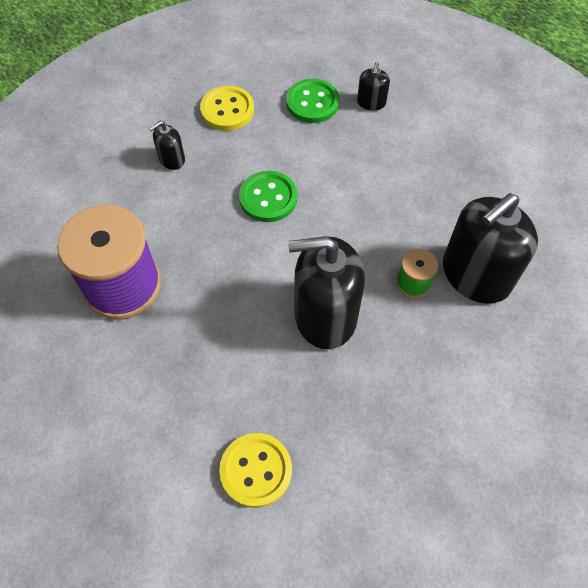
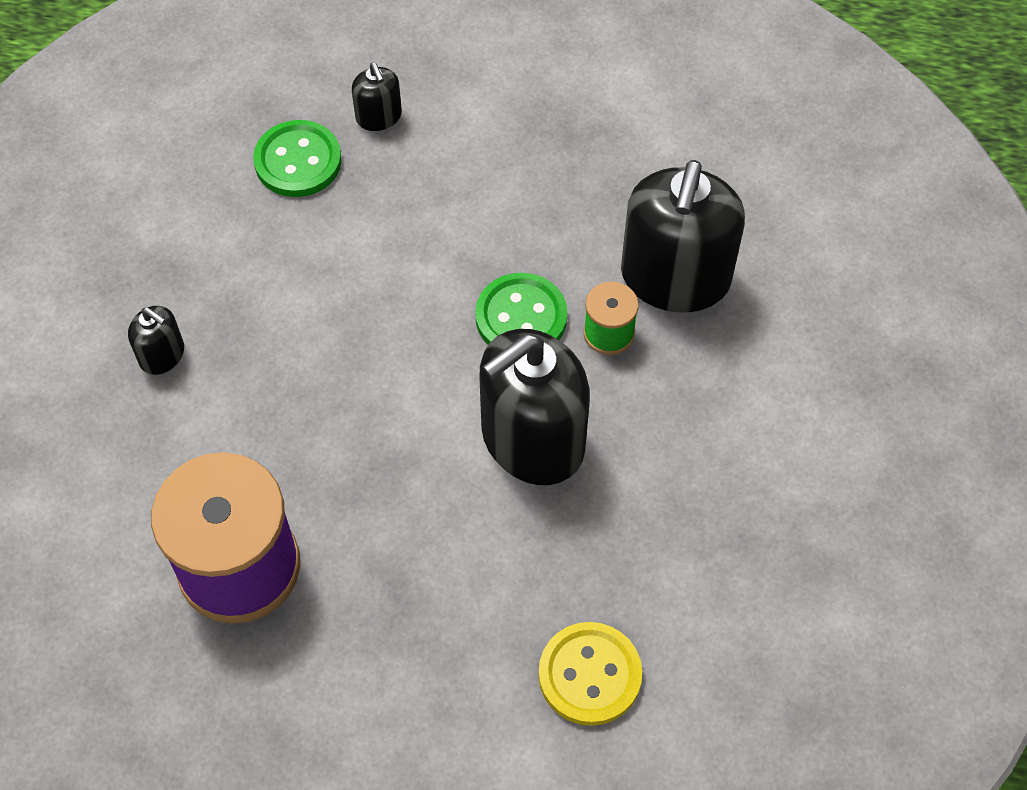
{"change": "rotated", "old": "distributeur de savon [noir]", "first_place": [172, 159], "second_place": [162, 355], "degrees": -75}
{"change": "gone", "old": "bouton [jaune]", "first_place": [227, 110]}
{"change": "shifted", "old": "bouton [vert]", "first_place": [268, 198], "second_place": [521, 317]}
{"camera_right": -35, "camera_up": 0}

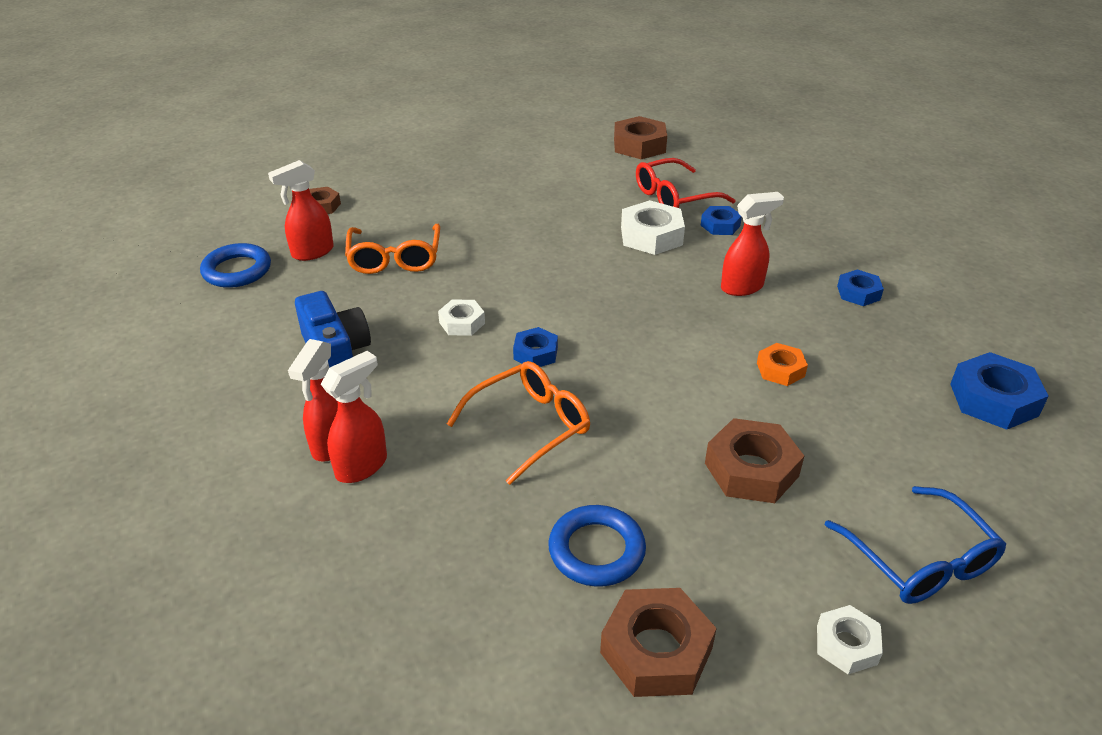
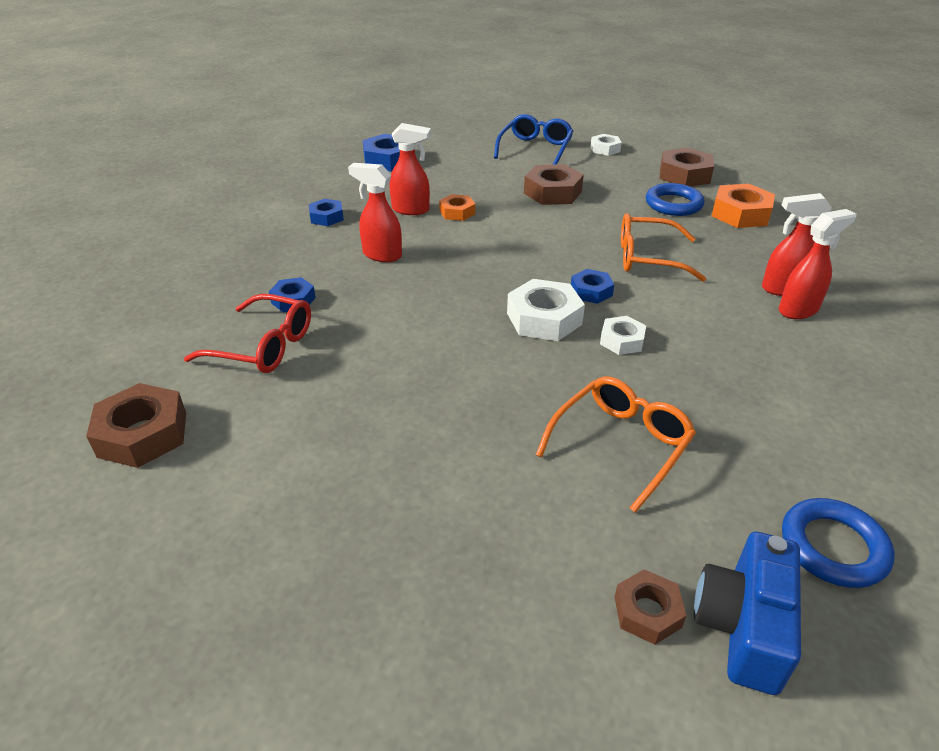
{"change": "shifted", "old": "vaporisateur [rouge]", "first_place": [312, 252], "second_place": [411, 210]}
{"change": "shifted", "old": "appareil photo [bleu]", "first_place": [335, 353], "second_place": [743, 626]}
{"change": "shifted", "old": "écrou [blanc]", "first_place": [651, 236], "second_place": [544, 319]}
{"change": "new", "new": "écrou [orange]", "second_place": [740, 214]}
{"camera_right": -135, "camera_up": 0}

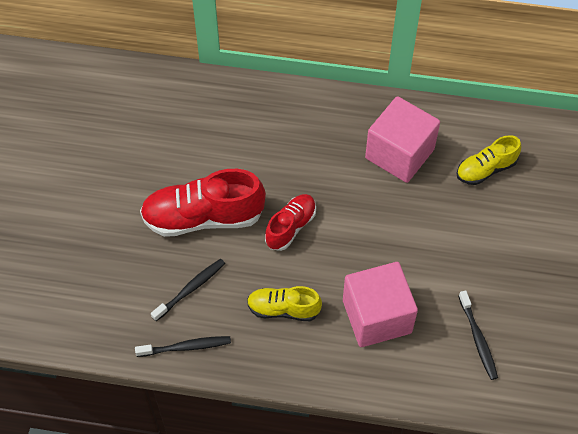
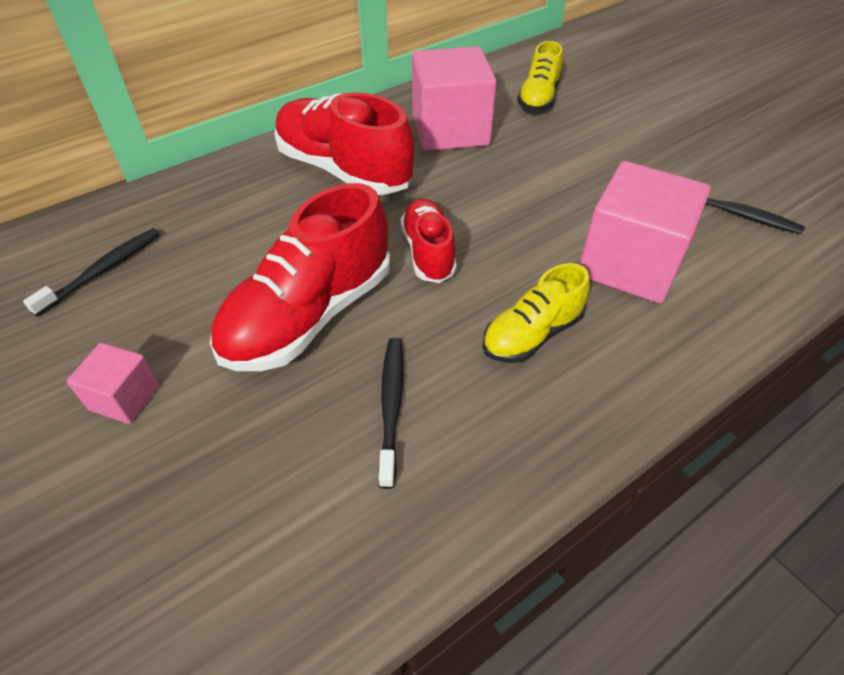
{"change": "shifted", "old": "brosse à dents [noir]", "first_place": [186, 347], "second_place": [103, 270]}
{"change": "new", "new": "cube [rose]", "second_place": [125, 397]}
{"change": "new", "new": "chaussure [rouge]", "second_place": [344, 170]}
{"camera_right": -45, "camera_up": -10}

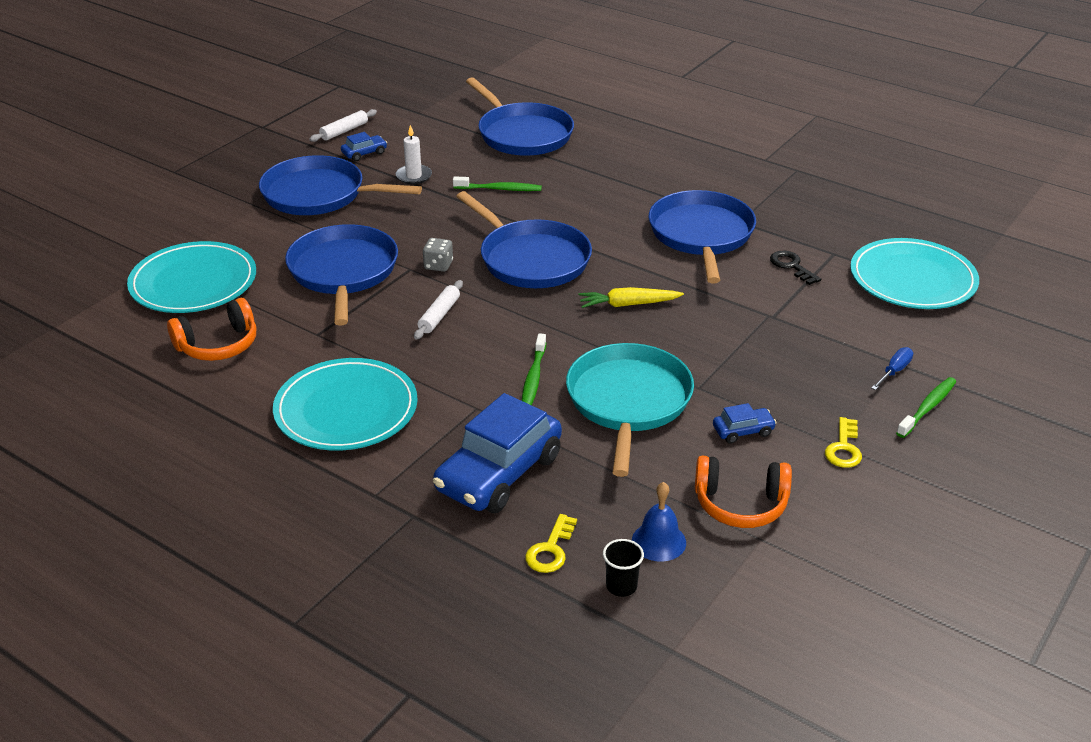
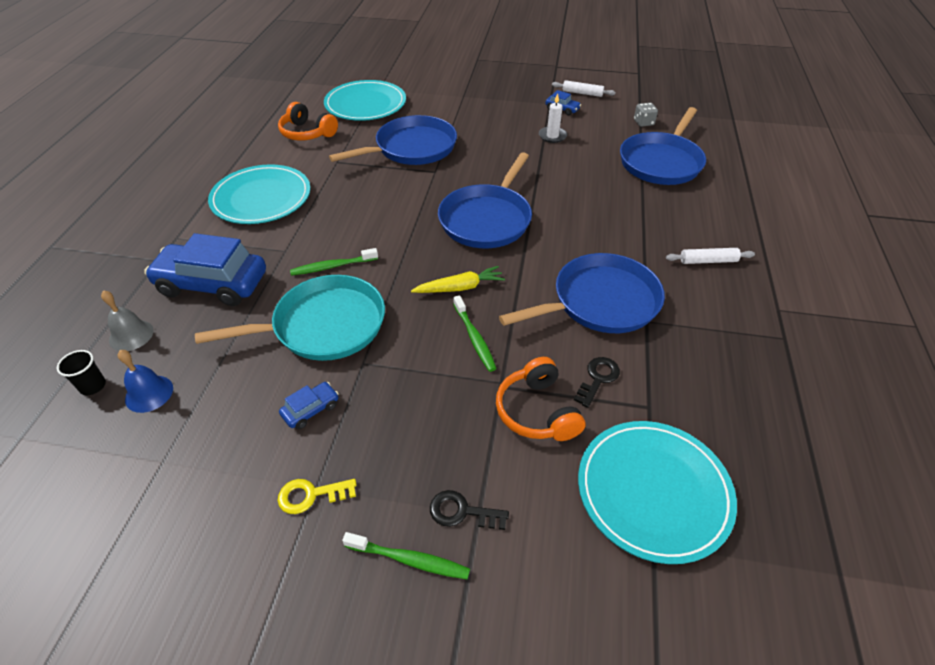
{"change": "gone", "old": "poêle [bleu]", "first_place": [319, 194]}
{"change": "shifted", "old": "rouleau à pâtisserie [blanc]", "first_place": [439, 315], "second_place": [708, 261]}
{"change": "shifted", "old": "dé [gris]", "first_place": [438, 265], "second_place": [643, 123]}
{"change": "shifted", "old": "brosse à dents [vert]", "first_place": [499, 189], "second_place": [474, 338]}
{"change": "swapped", "old": "clé [jaune]", "new": "cloche [gris]", "first_place": [550, 549], "second_place": [131, 335]}
{"change": "rotated", "old": "carotte [jaune]", "first_place": [628, 304], "second_place": [459, 287], "degrees": 105}
{"change": "shifted", "old": "casque audio [orange]", "first_place": [740, 504], "second_place": [537, 411]}
{"change": "rotated", "old": "voiture [bleu]", "first_place": [743, 431], "second_place": [311, 410], "degrees": -90}
{"change": "swapped", "old": "tournevis [bleu]", "new": "clé [noir]", "first_place": [894, 371], "second_place": [462, 512]}
{"camera_right": 65, "camera_up": 10}

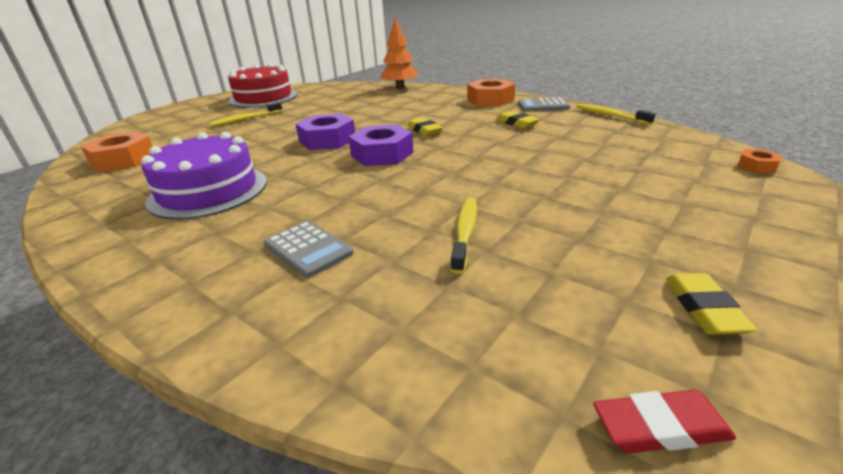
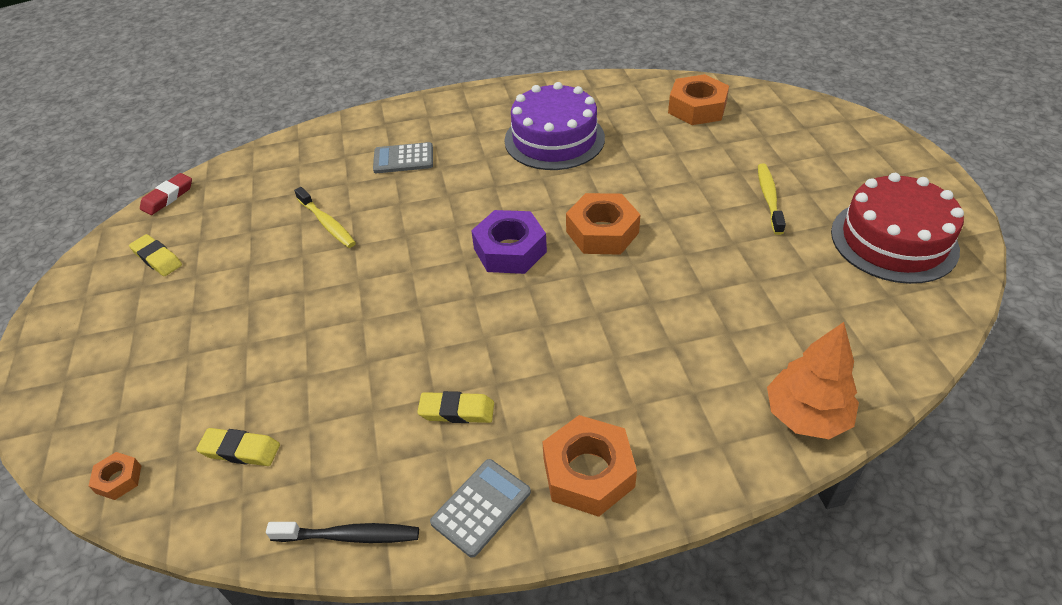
{"change": "repainted", "old": "écrou [violet]", "new": "écrou [orange]", "first_place": [327, 140], "second_place": [602, 232]}
{"change": "shifted", "old": "gomme [jaune]", "first_place": [424, 130], "second_place": [240, 450]}
{"change": "repainted", "old": "brosse à dents [jaune]", "new": "brosse à dents [noir]", "first_place": [610, 115], "second_place": [350, 536]}
{"camera_right": 130, "camera_up": 15}

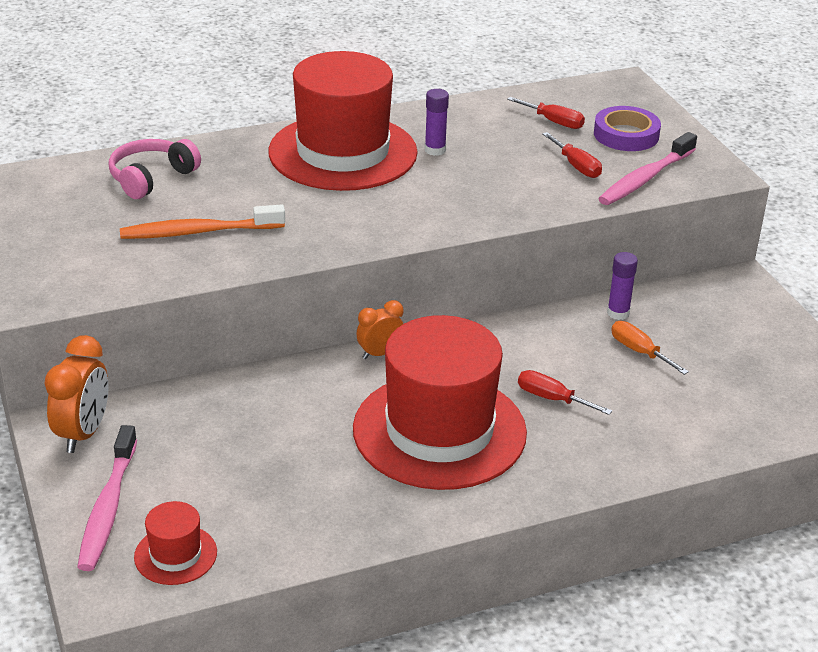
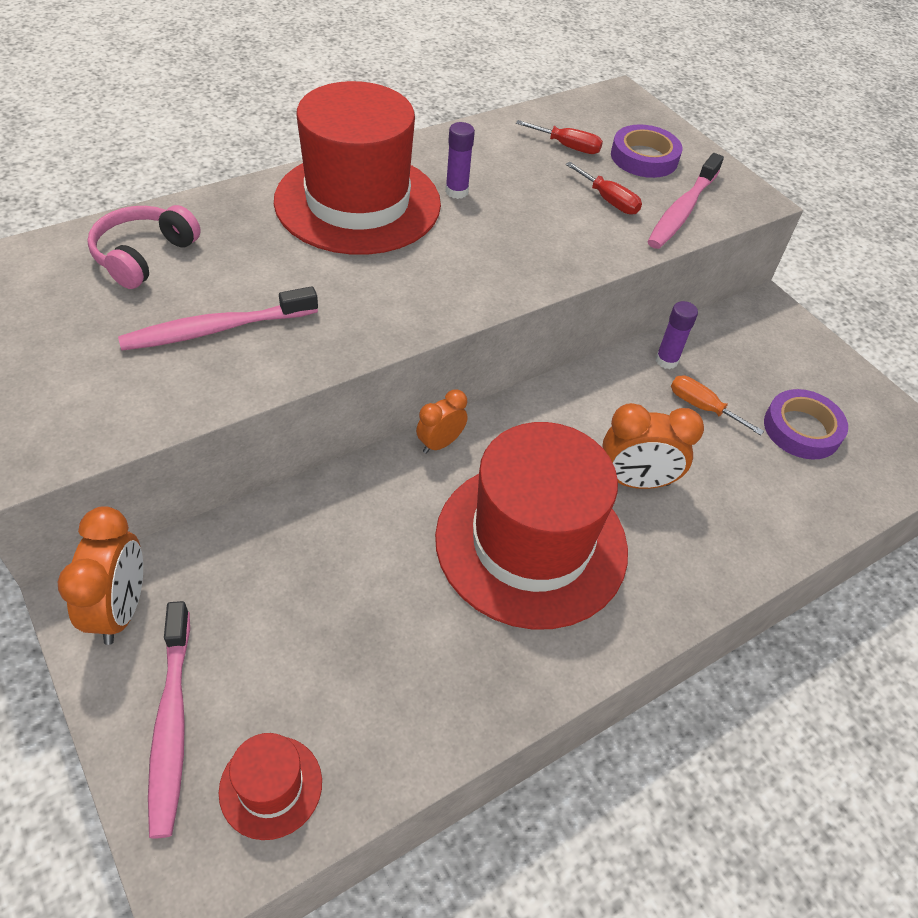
{"change": "repainted", "old": "brosse à dents [orange]", "new": "brosse à dents [rose]", "first_place": [199, 232], "second_place": [217, 329]}
{"change": "swapped", "old": "tournevis [rouge]", "new": "réveil [orange]", "first_place": [552, 399], "second_place": [635, 481]}
{"change": "new", "new": "ruban adhésif [violet]", "second_place": [802, 429]}
{"camera_right": -15, "camera_up": 15}

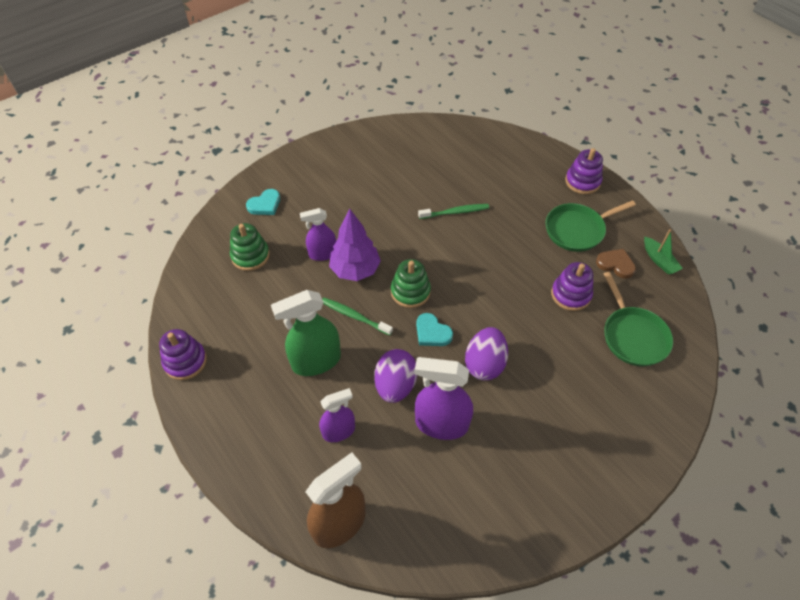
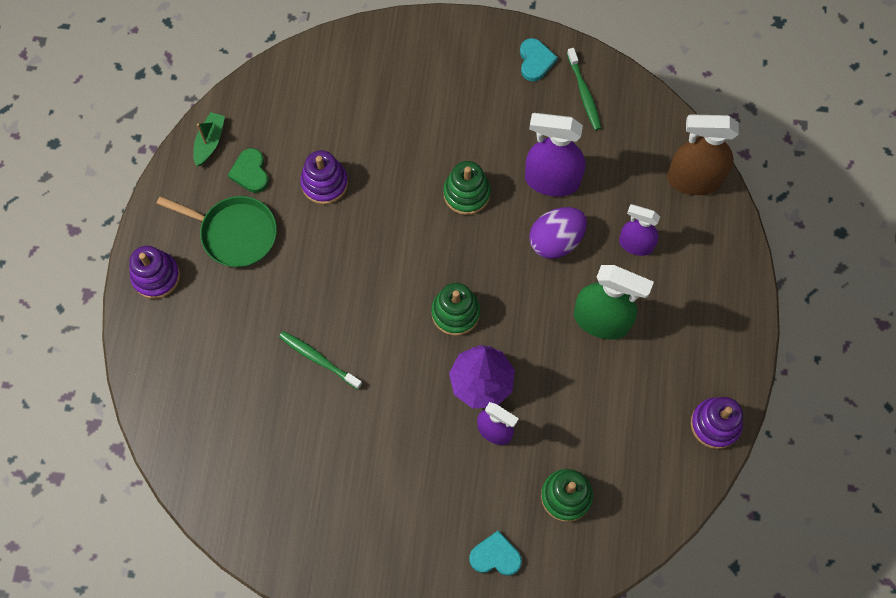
{"change": "shifted", "old": "brosse à dents [vert]", "first_place": [355, 316], "second_place": [584, 93]}
{"change": "rotated", "old": "vaporisateur [violet]", "first_place": [441, 424], "second_place": [551, 180], "degrees": 135}
{"change": "shifted", "old": "cœur [turquoise]", "first_place": [432, 332], "second_place": [535, 61]}
{"change": "swapped", "old": "œuf [violet]", "new": "jouet à empiler [vert]", "first_place": [484, 364], "second_place": [466, 193]}
{"change": "repainted", "old": "cœur [marron]", "new": "cœur [vert]", "first_place": [615, 264], "second_place": [250, 172]}
{"change": "gone", "old": "poêle [vert]", "first_place": [633, 336]}
{"camera_right": -135, "camera_up": 15}

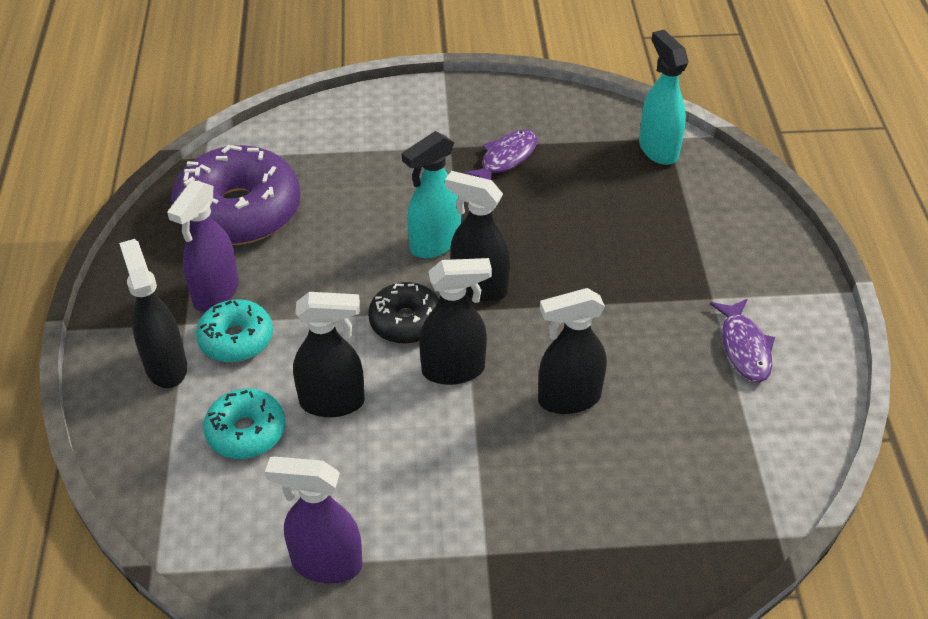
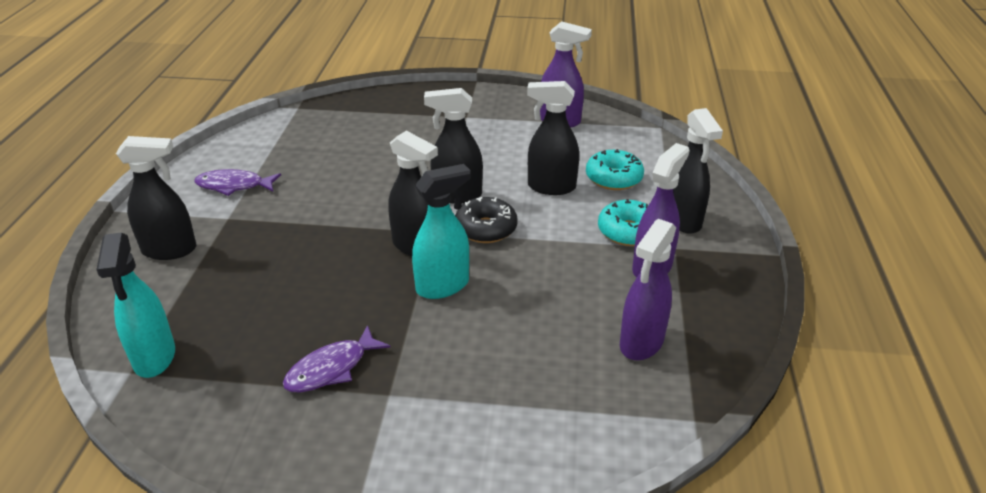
{"change": "swapped", "old": "beignet [violet]", "new": "vaporisateur [violet]", "first_place": [239, 211], "second_place": [641, 343]}
{"change": "shifted", "old": "vaporisateur [noir]", "first_place": [568, 399], "second_place": [170, 250]}
{"change": "rotated", "old": "poisson [violet]", "first_place": [744, 347], "second_place": [234, 186], "degrees": -90}
{"camera_right": -170, "camera_up": -10}

